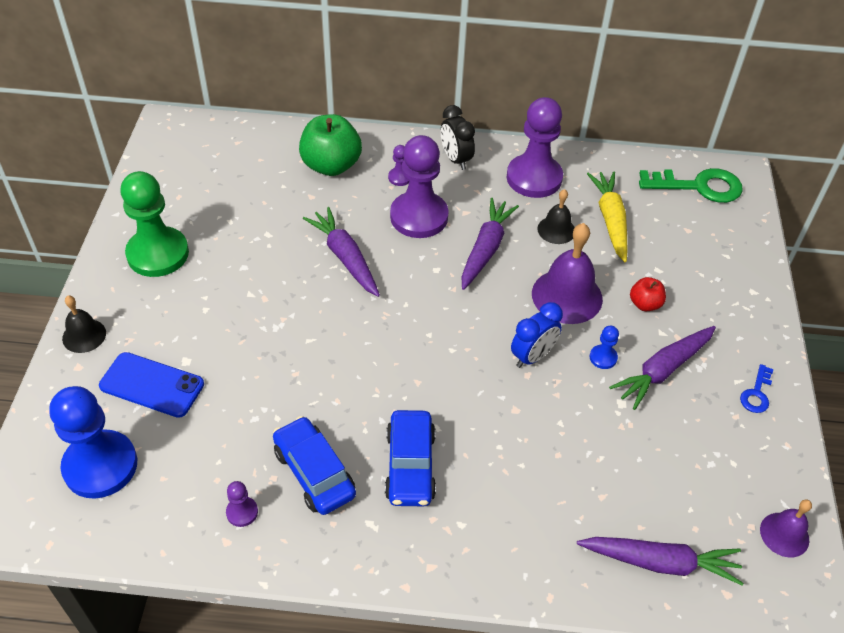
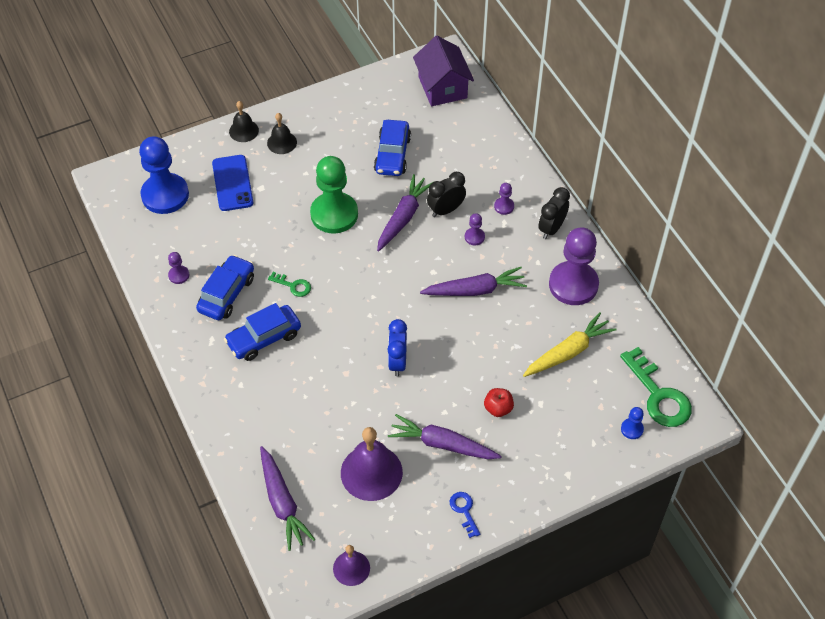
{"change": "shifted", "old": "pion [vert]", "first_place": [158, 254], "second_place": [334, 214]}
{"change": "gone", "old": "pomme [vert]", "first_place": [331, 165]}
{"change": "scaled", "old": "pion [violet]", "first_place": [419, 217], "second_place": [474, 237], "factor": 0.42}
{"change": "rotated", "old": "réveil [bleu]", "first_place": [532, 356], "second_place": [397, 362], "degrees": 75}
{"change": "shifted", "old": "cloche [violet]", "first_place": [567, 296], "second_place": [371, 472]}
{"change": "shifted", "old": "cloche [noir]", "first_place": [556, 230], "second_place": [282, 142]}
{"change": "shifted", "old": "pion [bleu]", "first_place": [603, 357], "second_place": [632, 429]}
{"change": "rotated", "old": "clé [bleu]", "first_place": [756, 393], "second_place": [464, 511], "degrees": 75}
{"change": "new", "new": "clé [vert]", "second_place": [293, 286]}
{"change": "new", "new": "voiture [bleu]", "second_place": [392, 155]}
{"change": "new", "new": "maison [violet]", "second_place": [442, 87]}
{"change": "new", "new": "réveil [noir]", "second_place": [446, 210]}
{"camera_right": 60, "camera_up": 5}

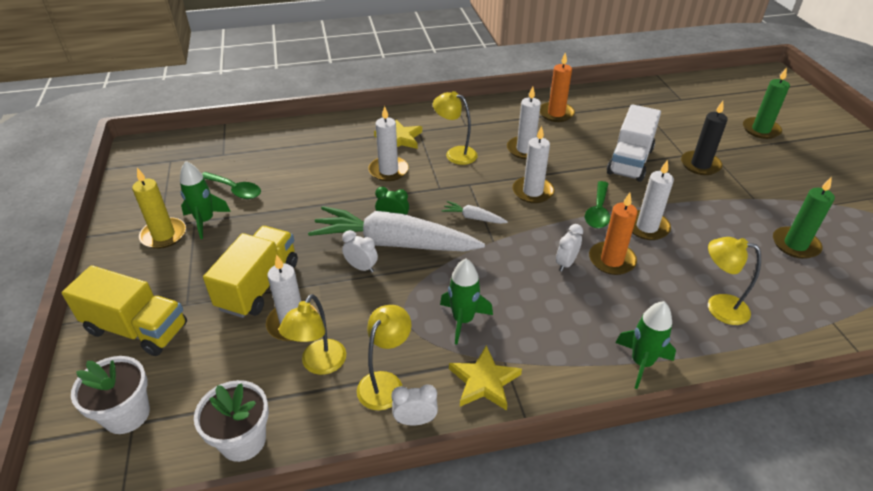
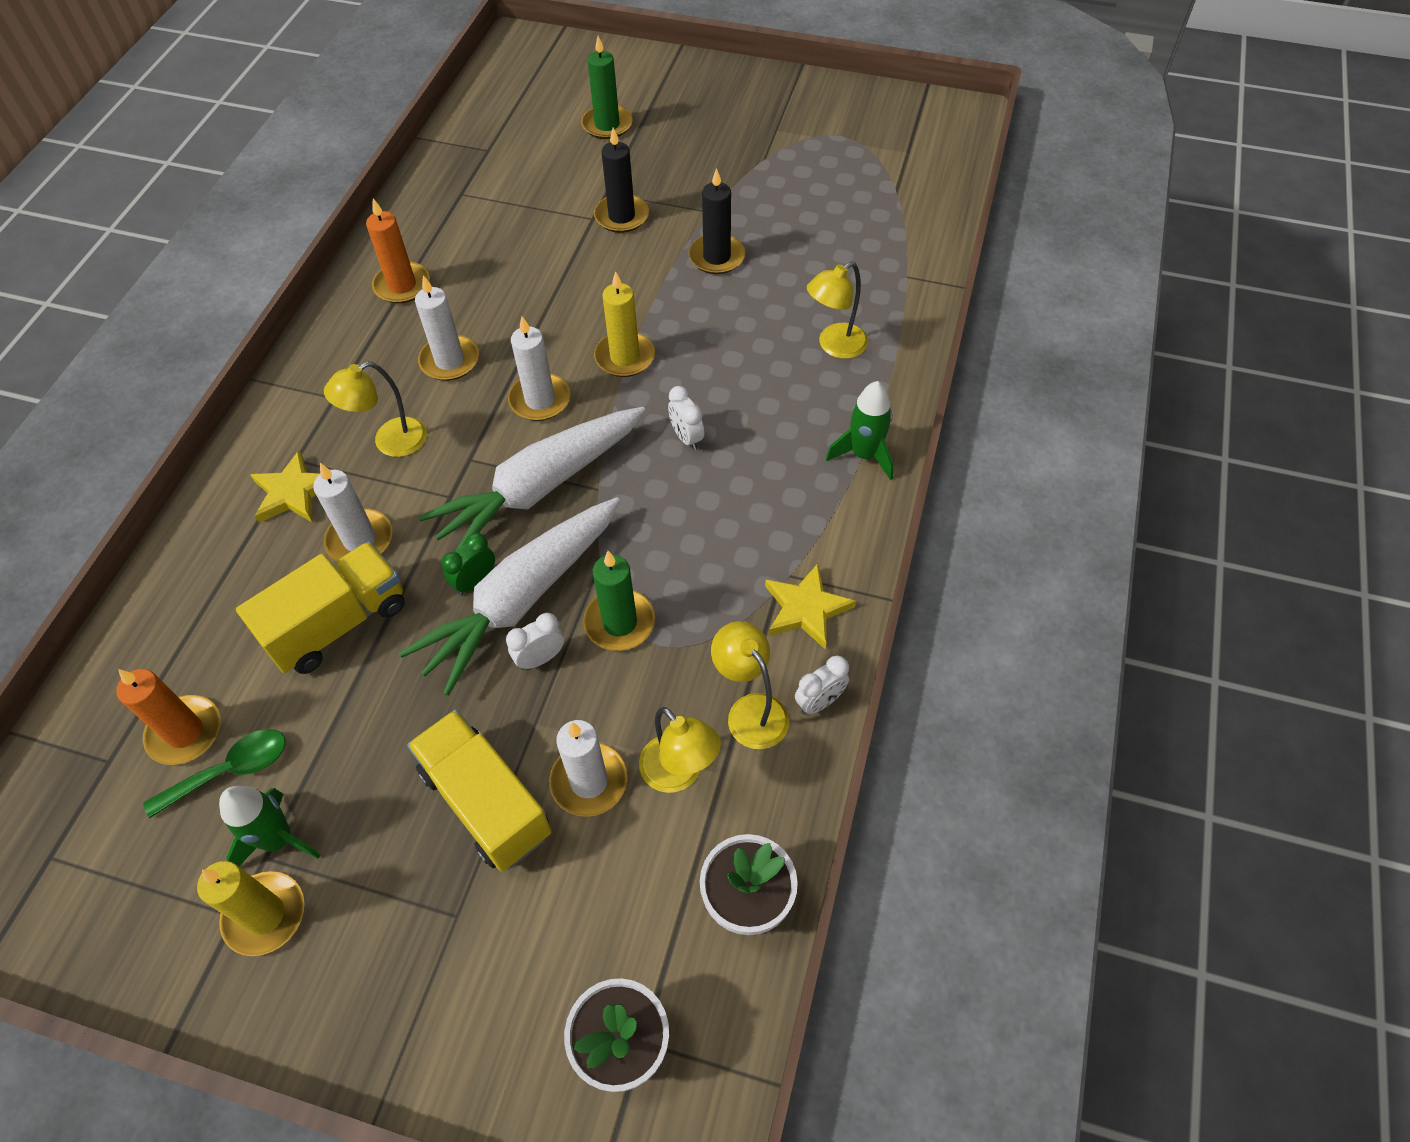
{"change": "shifted", "old": "camion [jaune]", "first_place": [137, 329], "second_place": [338, 623]}
{"change": "rotated", "old": "réveil [blanc]", "first_place": [415, 420], "second_place": [819, 702], "degrees": -150}
{"change": "gone", "old": "fusée [vert]", "first_place": [463, 320]}
{"change": "scaled", "old": "carotte [blanc]", "first_place": [473, 218], "second_place": [540, 488], "factor": 2.47}
{"change": "swapped", "old": "cuillère [vert]", "new": "bougie [jaune]", "first_place": [598, 211], "second_place": [625, 357]}
{"change": "shifted", "old": "bougie [orange]", "first_place": [612, 260], "second_place": [185, 732]}
{"change": "gone", "old": "camion [blanc]", "first_place": [630, 161]}
{"change": "gone", "old": "bougie [blanc]", "first_place": [647, 227]}
{"change": "shifted", "old": "bougie [vert]", "first_place": [795, 245], "second_place": [619, 622]}
{"change": "new", "new": "bougie [noir]", "second_place": [716, 257]}
{"camera_right": -60, "camera_up": 15}

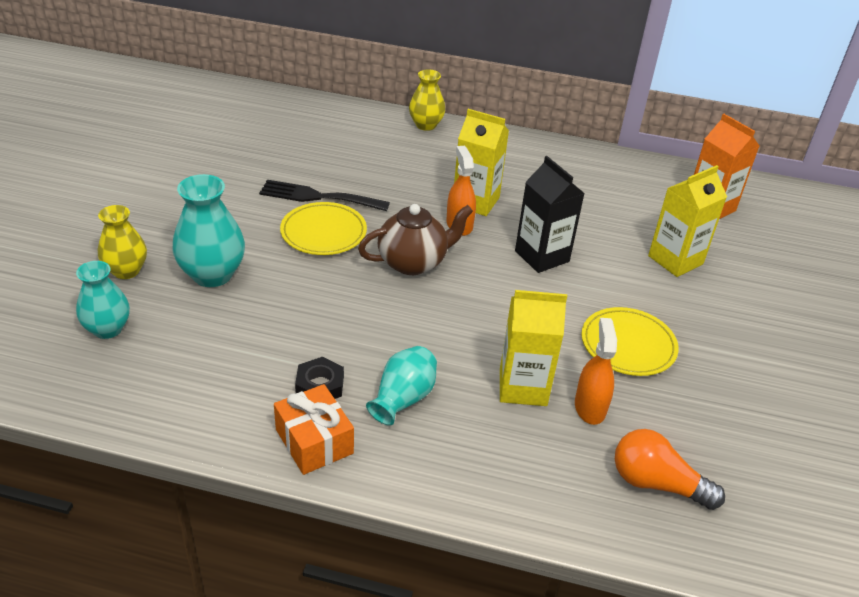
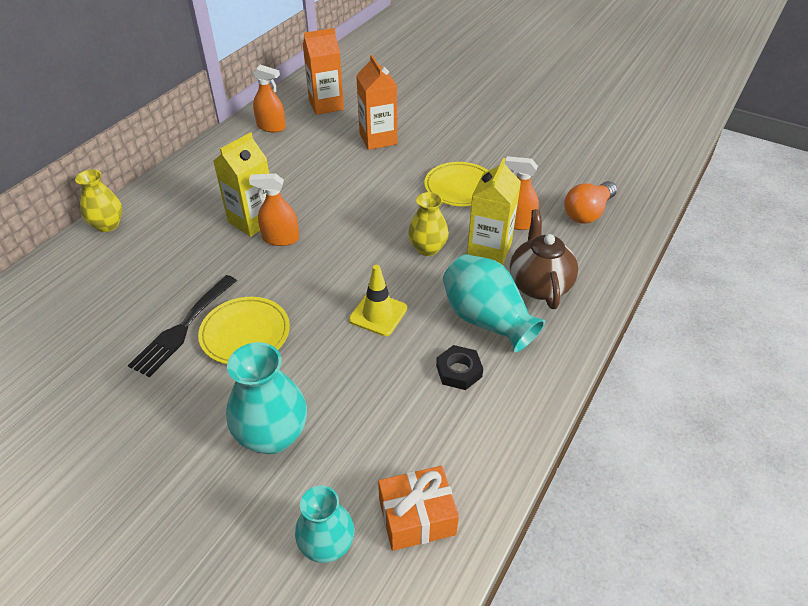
{"change": "shifted", "old": "vase [jaune]", "first_place": [126, 271], "second_place": [427, 248]}
{"change": "shifted", "old": "cadeau [orange]", "first_place": [314, 441], "second_place": [417, 517]}
{"change": "shifted", "old": "théière [marron]", "first_place": [413, 262], "second_place": [539, 285]}
{"change": "scaled", "old": "vase [turquoise]", "first_place": [403, 398], "second_place": [486, 320], "factor": 1.5}
{"change": "gone", "old": "brique de lait [noir]", "first_place": [542, 256]}
{"change": "repainted", "old": "brique de lait [jaune]", "new": "brique de lait [orange]", "first_place": [675, 260], "second_place": [378, 139]}
{"change": "new", "new": "vaporisateur [orange]", "second_place": [271, 127]}
{"change": "new", "new": "cône de chantier [jaune]", "second_place": [378, 314]}
{"camera_right": -70, "camera_up": 5}

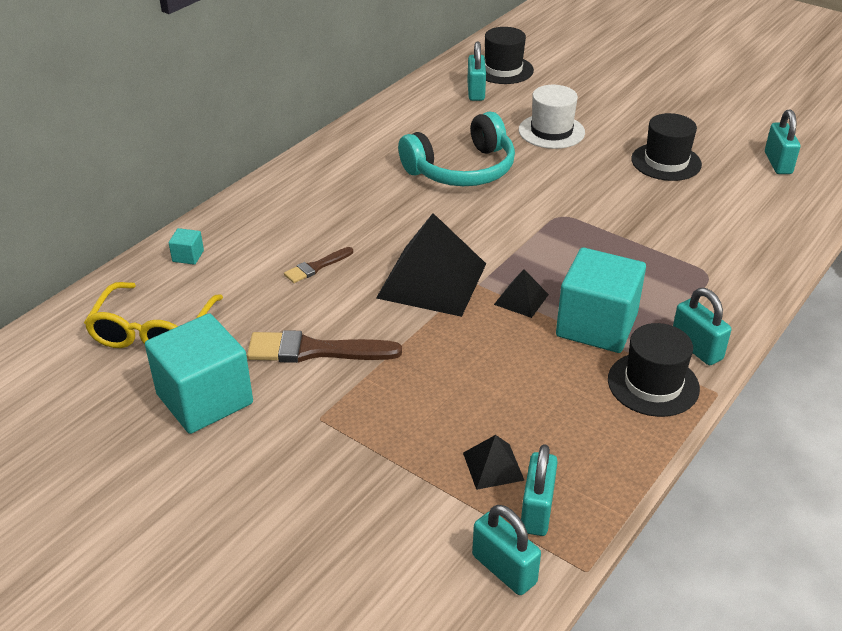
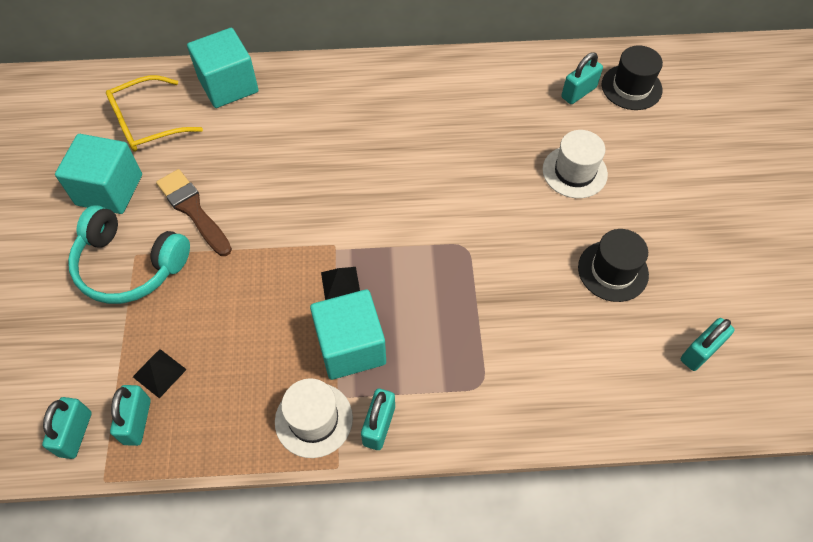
{"change": "scaled", "old": "cube [turquoise]", "first_place": [188, 256], "second_place": [228, 85], "factor": 2.49}
{"change": "gone", "old": "pinceau [marron]", "first_place": [316, 267]}
{"change": "gone", "old": "pyramide [noir]", "first_place": [432, 280]}
{"change": "shifted", "old": "casque audio [turquoise]", "first_place": [462, 169], "second_place": [129, 265]}
{"change": "rotated", "old": "cadenas [turquoise]", "first_place": [536, 510], "second_place": [137, 421], "degrees": -60}
{"change": "repainted", "old": "chapeau [noir]", "new": "chapeau [blanc]", "first_place": [653, 384], "second_place": [314, 419]}
{"camera_right": 50, "camera_up": 20}

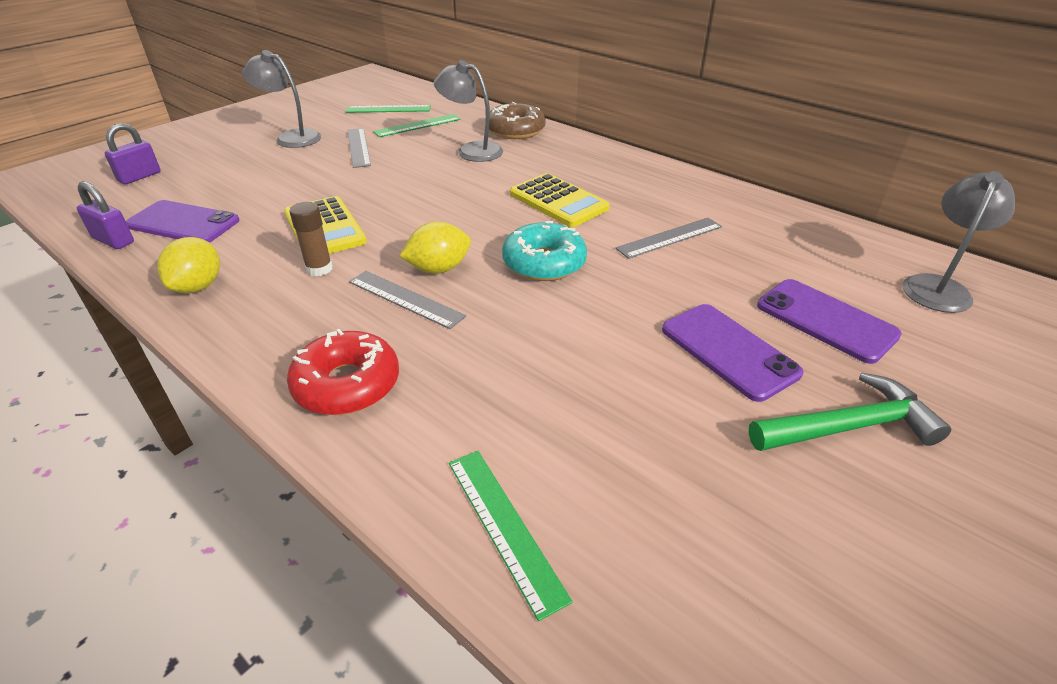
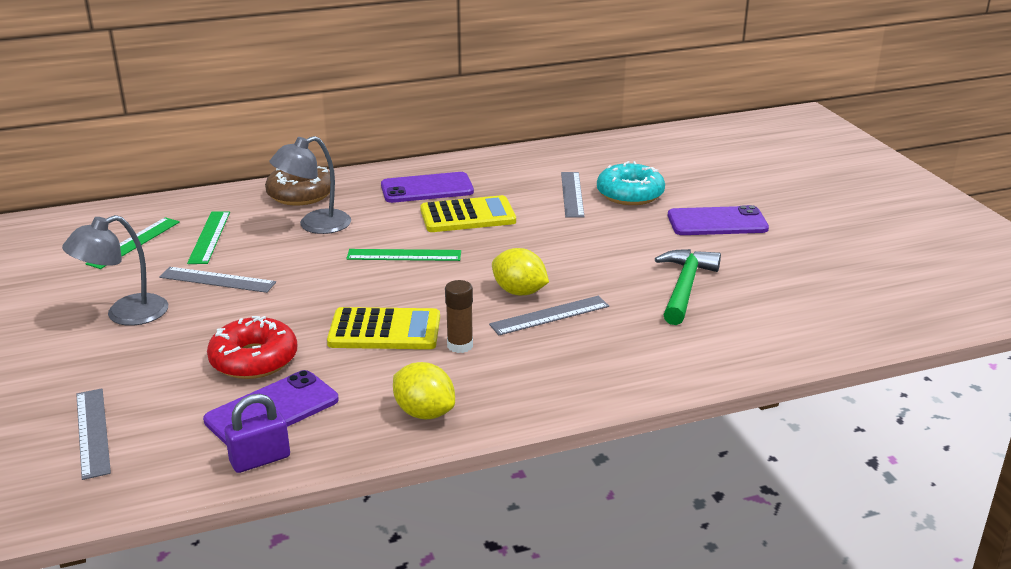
{"change": "swapped", "old": "cadenas [violet]", "new": "règle [gris]", "first_place": [139, 177], "second_place": [93, 432]}
{"change": "shifted", "old": "beignet [rouge]", "first_place": [347, 384], "second_place": [254, 359]}
{"change": "rotated", "old": "citron [jaune]", "first_place": [439, 269], "second_place": [519, 292], "degrees": -60}
{"change": "shifted", "old": "règle [vert]", "first_place": [504, 526], "second_place": [404, 255]}
{"change": "shifted", "old": "beignet [turquoise]", "first_place": [544, 263], "second_place": [630, 194]}
{"change": "shifted", "old": "marteau [vert]", "first_place": [848, 427], "second_place": [684, 287]}
{"change": "shifted", "old": "téléphone [violet]", "first_place": [825, 320], "second_place": [427, 188]}
{"change": "gone", "old": "lampe [gris]", "first_place": [938, 286]}
{"camera_right": -60, "camera_up": -10}

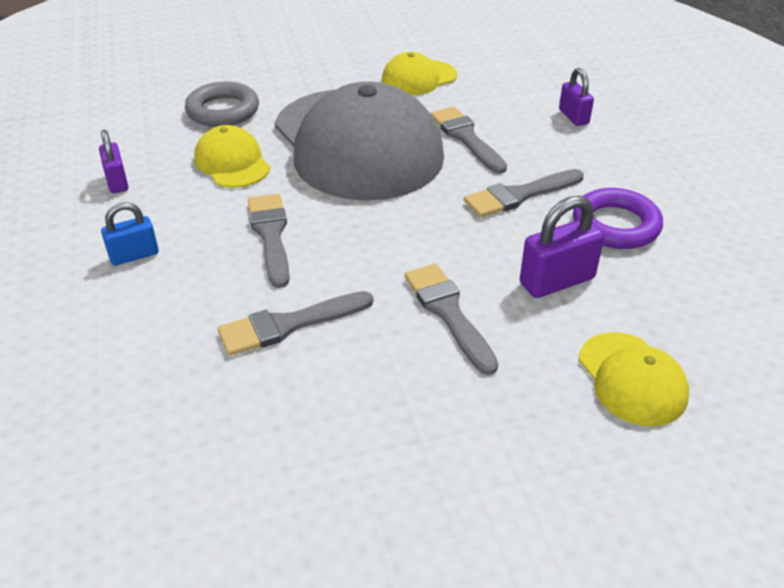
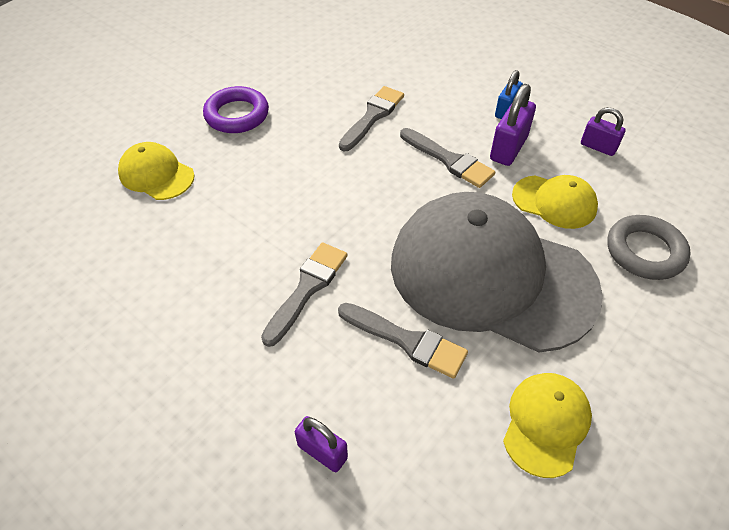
{"change": "gone", "old": "pinceau [gris]", "first_place": [448, 313]}
{"change": "shifted", "old": "cadenas [violet]", "first_place": [557, 281], "second_place": [508, 148]}
{"change": "shifted", "old": "anneau [violet]", "first_place": [615, 225], "second_place": [237, 115]}
{"camera_right": 145, "camera_up": 10}

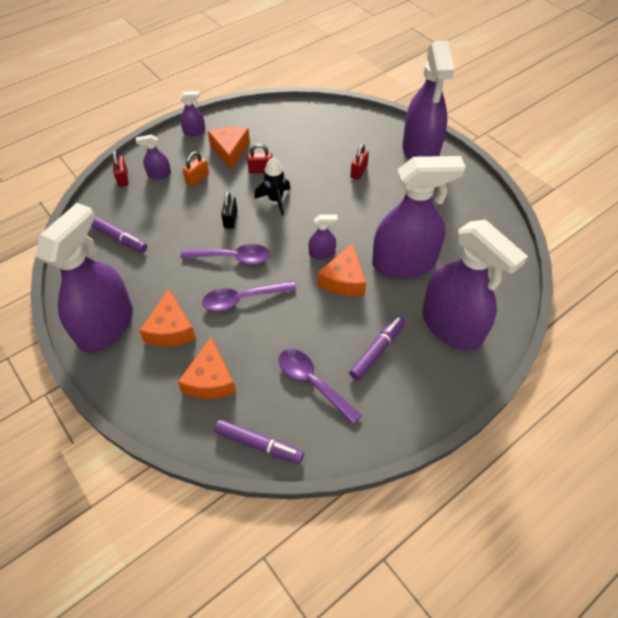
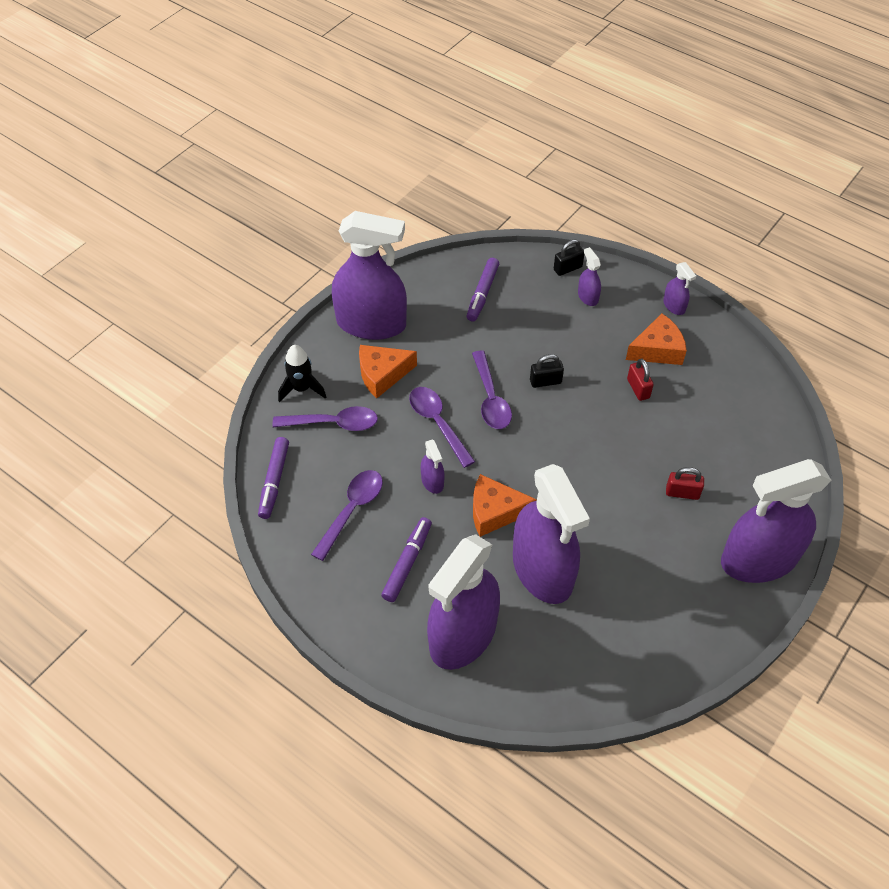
{"change": "repainted", "old": "cadenas [rouge]", "new": "cadenas [noir]", "first_place": [123, 178], "second_place": [567, 268]}
{"change": "swapped", "old": "fromage [orange]", "new": "cuillère [violet]", "first_place": [210, 380], "second_place": [333, 423]}
{"change": "gone", "old": "cadenas [orange]", "first_place": [197, 179]}
{"change": "shifted", "old": "fusée [noir]", "first_place": [275, 200], "second_place": [302, 389]}
{"change": "shifted", "old": "vaporisateur [violet]", "first_place": [322, 253], "second_place": [432, 481]}
{"change": "rotated", "old": "feutre [violet]", "first_place": [377, 350], "second_place": [407, 563], "degrees": -90}
{"camera_right": 75, "camera_up": 0}

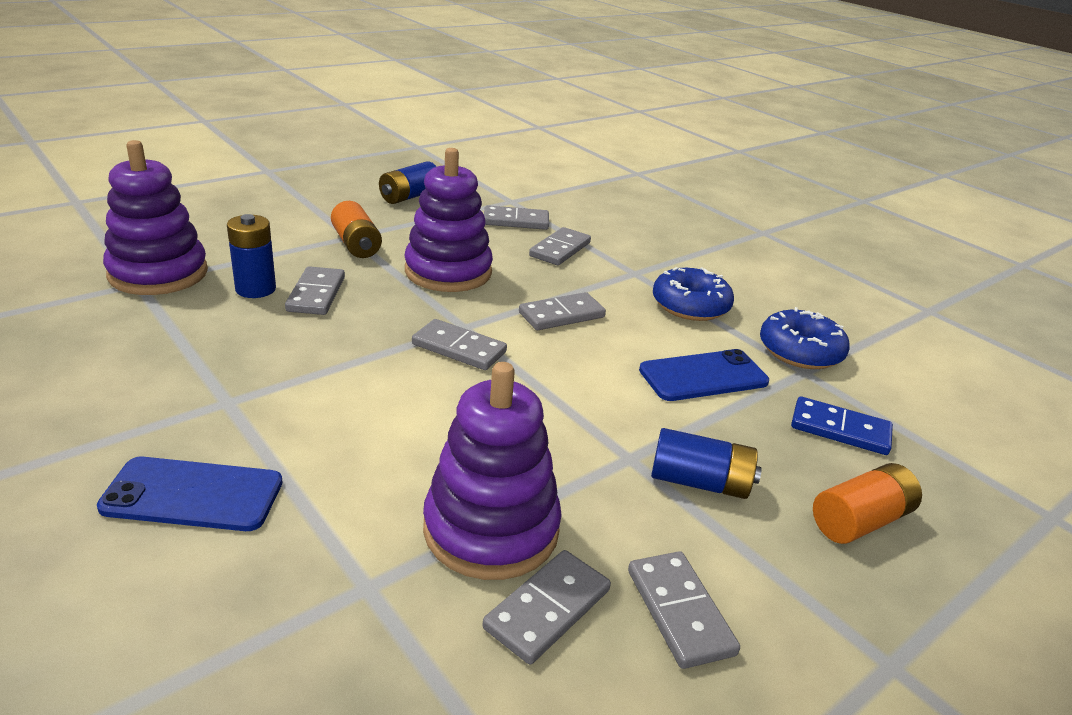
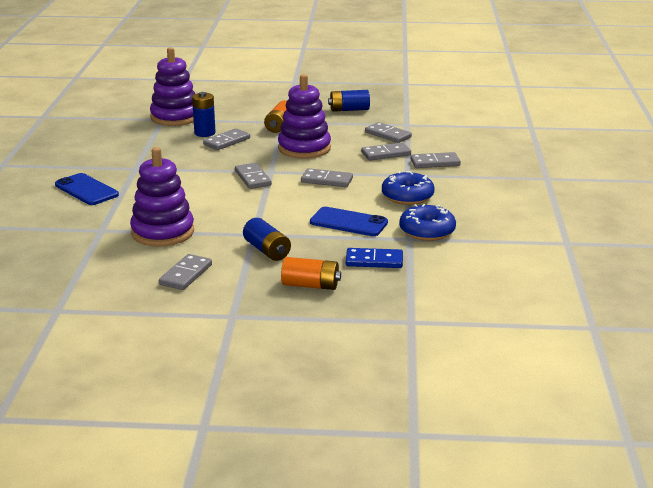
{"change": "shifted", "old": "domino [gris]", "first_place": [547, 609], "second_place": [435, 163]}
{"change": "rotated", "old": "domino [bleu]", "first_place": [840, 429], "second_place": [374, 261], "degrees": -60}
{"camera_right": 45, "camera_up": -5}

